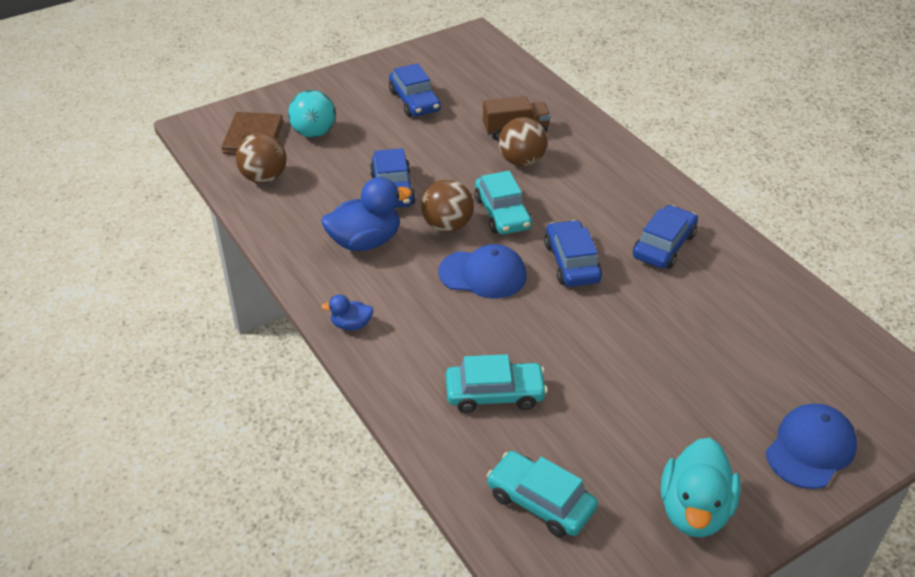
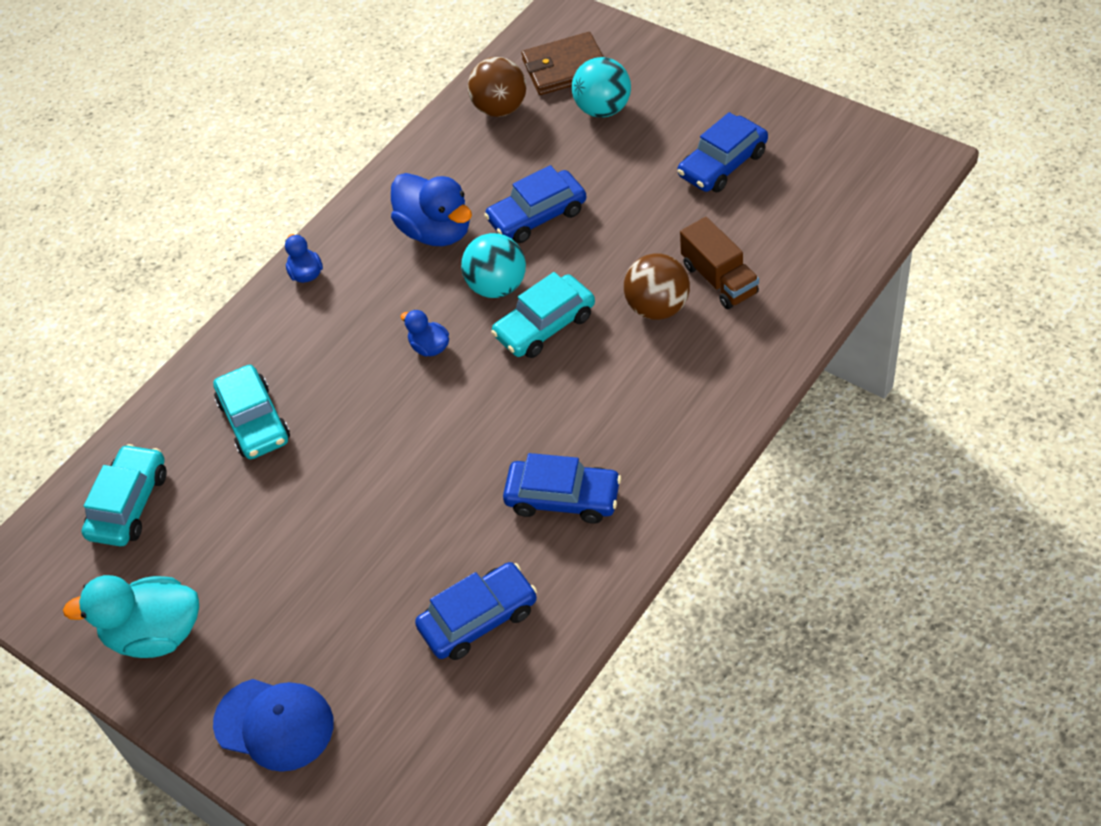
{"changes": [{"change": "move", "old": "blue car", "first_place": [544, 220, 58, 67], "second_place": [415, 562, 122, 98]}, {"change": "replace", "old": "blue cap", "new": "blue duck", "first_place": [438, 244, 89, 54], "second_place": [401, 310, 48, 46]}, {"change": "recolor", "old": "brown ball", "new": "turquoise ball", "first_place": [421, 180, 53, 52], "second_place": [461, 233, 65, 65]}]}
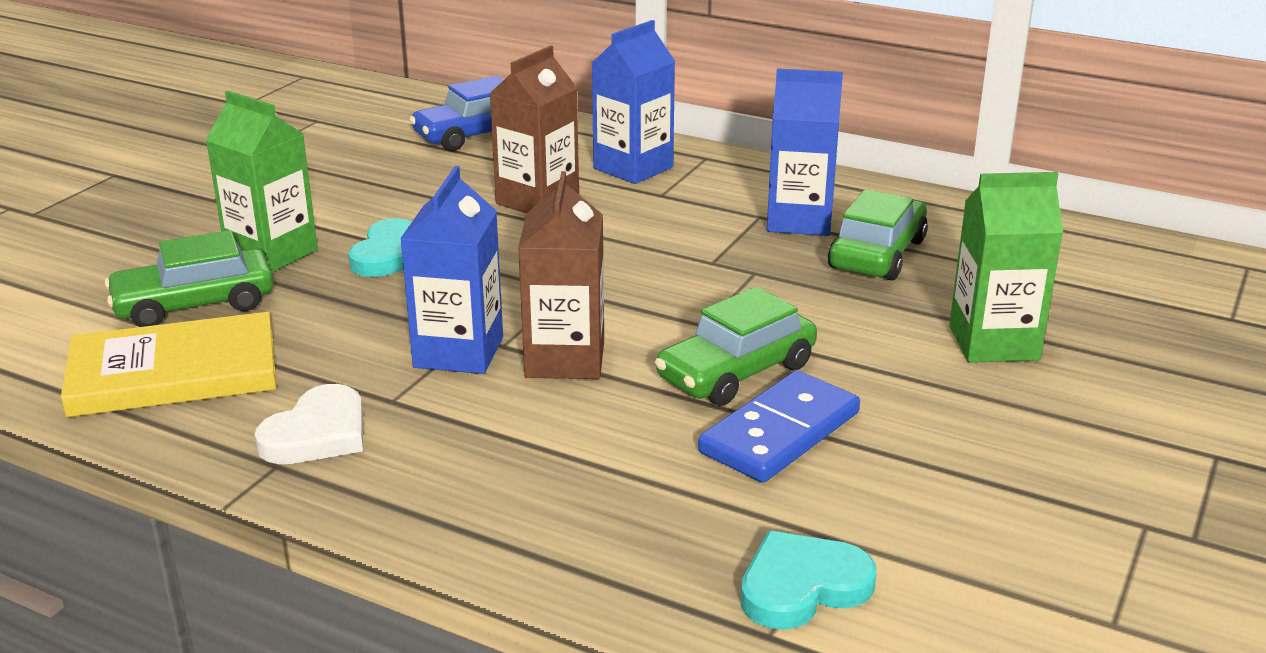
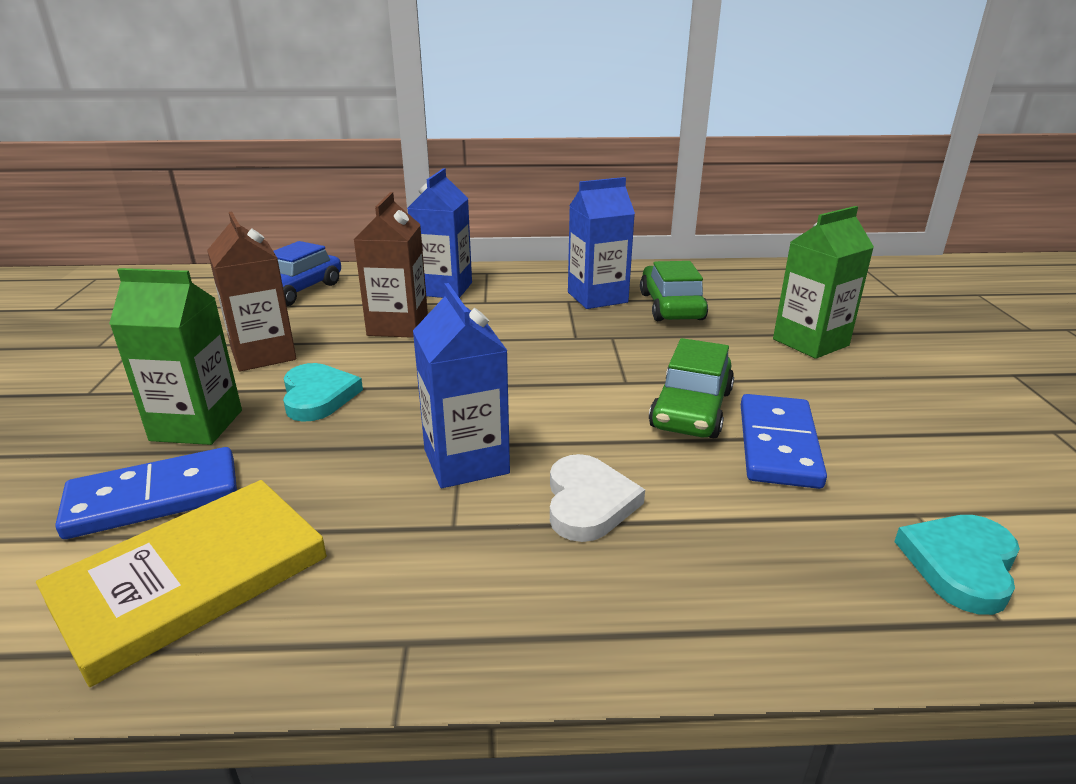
{"changes": [{"change": "move", "old": "white heart", "first_place": [254, 384, 109, 80], "second_place": [550, 454, 95, 88]}, {"change": "move", "old": "brown carton", "first_place": [518, 171, 86, 208], "second_place": [207, 212, 89, 160]}, {"change": "replace", "old": "green car", "new": "blue domino", "first_place": [105, 230, 169, 97], "second_place": [55, 447, 182, 92]}]}
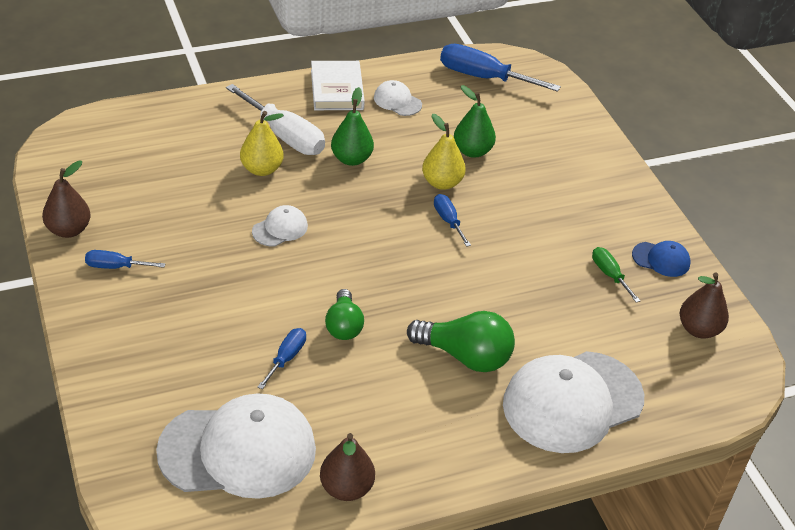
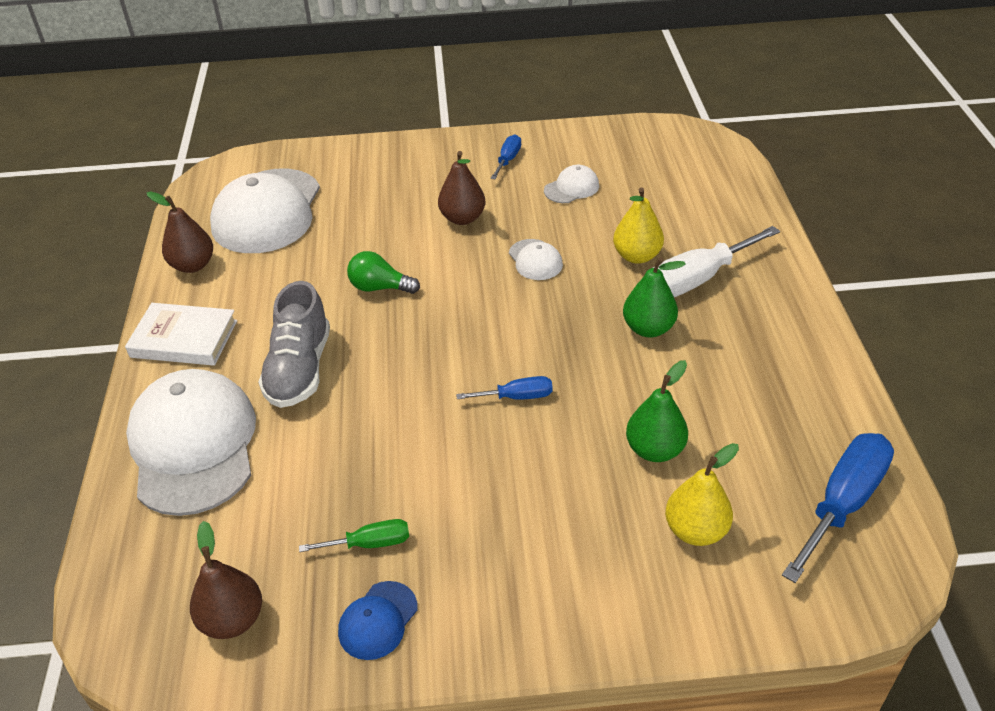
{"changes": [{"change": "delete", "old": "blue screwdriver", "first_place": [258, 328, 48, 61]}, {"change": "move", "old": "brown pear", "first_place": [42, 160, 49, 78], "second_place": [438, 151, 47, 74]}, {"change": "move", "old": "white book", "first_place": [311, 61, 54, 49], "second_place": [125, 303, 112, 63]}, {"change": "move", "old": "white cap", "first_place": [374, 80, 48, 36], "second_place": [544, 165, 55, 38]}, {"change": "move", "old": "yellow pear", "first_place": [422, 114, 44, 76], "second_place": [665, 443, 74, 103]}, {"change": "replace", "old": "green light bulb", "new": "grey shoe", "first_place": [407, 311, 108, 61], "second_place": [258, 281, 72, 127]}]}
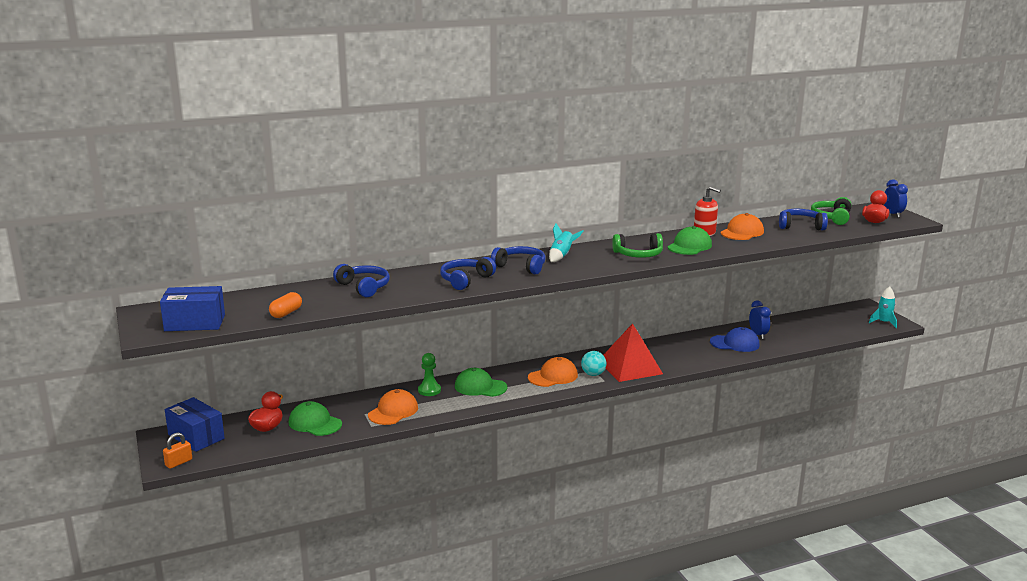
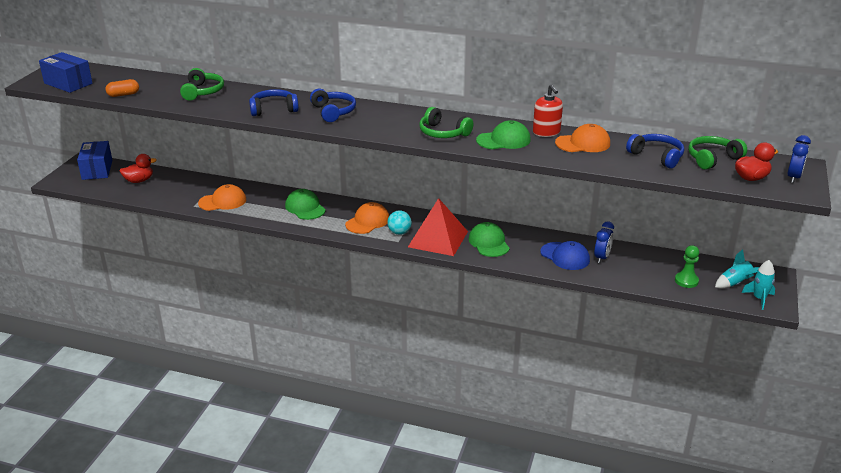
{"changes": [{"change": "delete", "old": "orange padlock", "first_place": [163, 432, 29, 37]}, {"change": "move", "old": "green cap", "first_place": [289, 401, 53, 35], "second_place": [468, 222, 42, 35]}, {"change": "move", "old": "green pawn", "first_place": [418, 353, 23, 43], "second_place": [675, 245, 24, 43]}, {"change": "move", "old": "turquoise rocket", "first_place": [549, 223, 35, 39], "second_place": [715, 249, 44, 39]}, {"change": "recolor", "old": "blue headphones", "new": "green headphones", "first_place": [333, 264, 57, 34], "second_place": [180, 68, 44, 33]}, {"change": "rotate", "old": "orange cap", "first_place": [528, 357, 50, 30], "second_place": [345, 202, 44, 32], "degrees": -60}]}
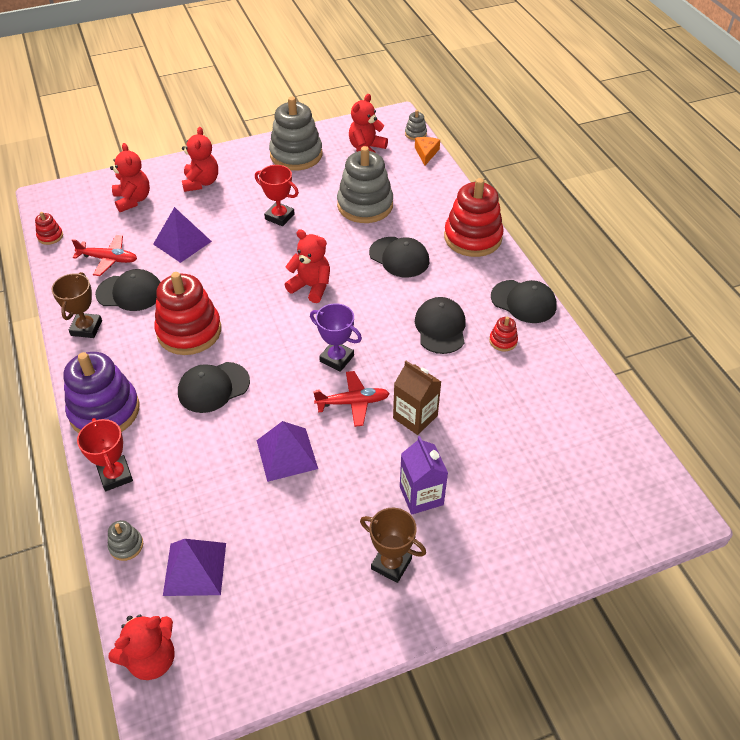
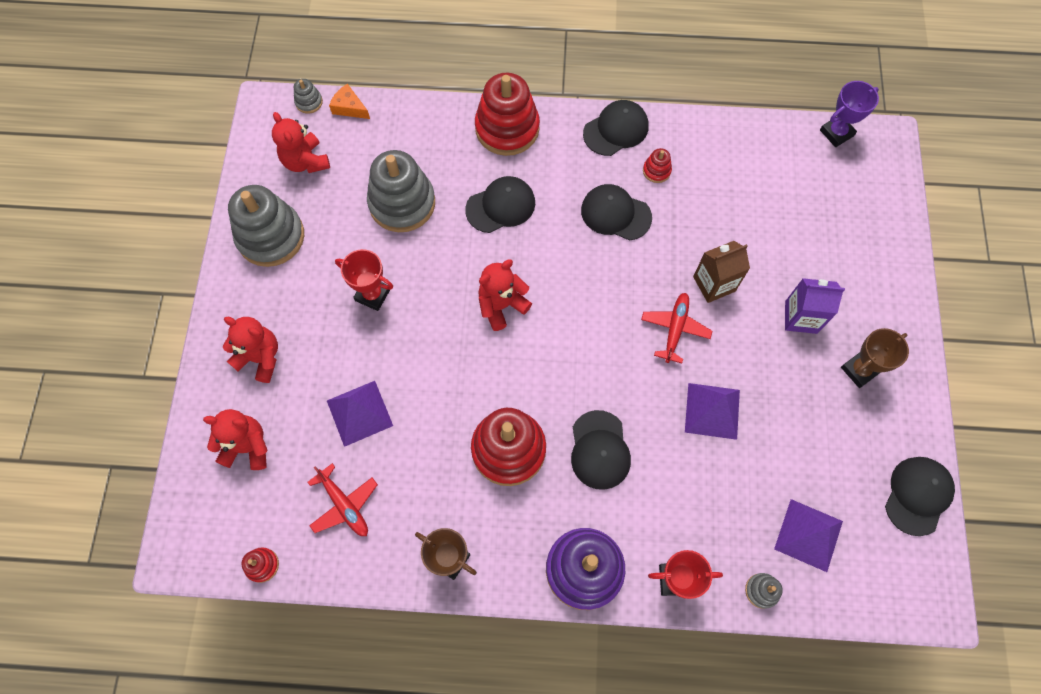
{"changes": [{"change": "delete", "old": "red teddy bear", "first_place": [108, 614, 66, 66]}, {"change": "move", "old": "black cap", "first_place": [95, 269, 66, 42], "second_place": [885, 457, 70, 79]}, {"change": "move", "old": "purple trophy", "first_place": [310, 303, 52, 69], "second_place": [820, 81, 59, 66]}, {"change": "rotate", "old": "red plane", "first_place": [72, 235, 65, 41], "second_place": [308, 463, 70, 73], "degrees": 105}, {"change": "rotate", "old": "red trophy", "first_place": [255, 165, 44, 61], "second_place": [335, 249, 58, 62], "degrees": 60}]}
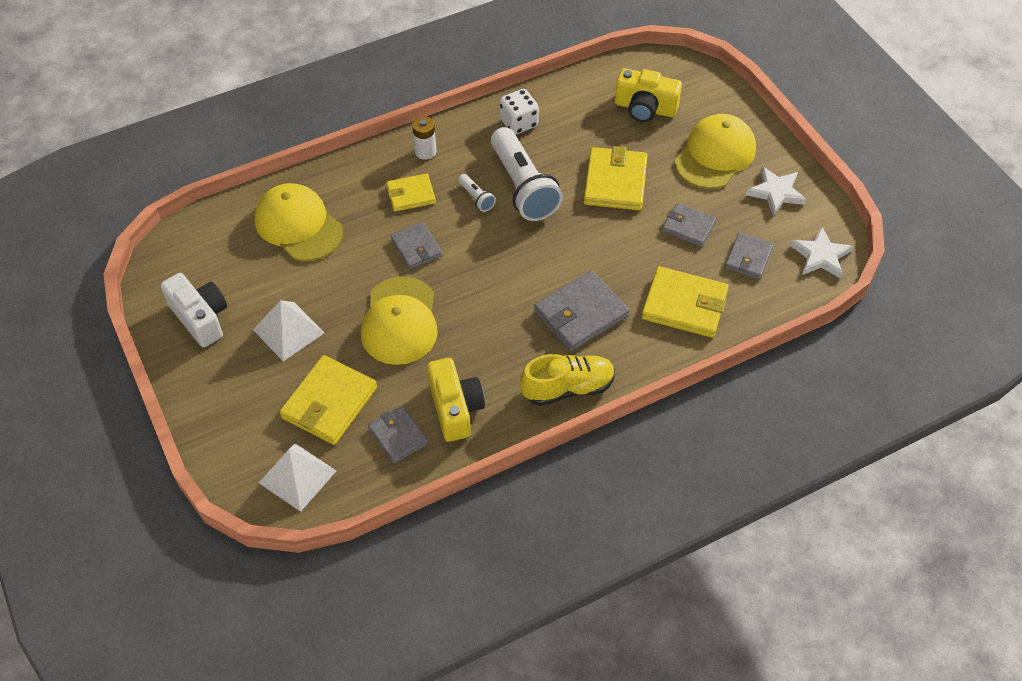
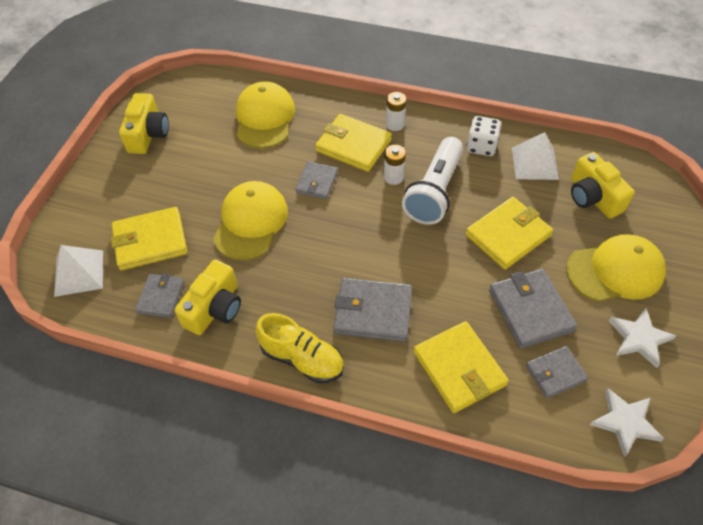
{"changes": [{"change": "move", "old": "white pyramid", "first_place": [253, 300, 71, 61], "second_place": [512, 132, 47, 48]}, {"change": "replace", "old": "white flashlight", "new": "white battery", "first_place": [458, 174, 38, 38], "second_place": [384, 145, 22, 40]}, {"change": "recolor", "old": "white camera", "new": "yellow camera", "first_place": [160, 273, 67, 75], "second_place": [119, 93, 50, 61]}, {"change": "rotate", "old": "yellow cap", "first_place": [361, 276, 77, 89], "second_place": [213, 181, 75, 79], "degrees": 150}, {"change": "resize", "old": "yellow wallet", "first_place": [386, 173, 50, 39], "second_place": [315, 114, 77, 58], "factor": 1.61}, {"change": "resize", "old": "grey wallet", "first_place": [662, 203, 55, 44], "second_place": [489, 269, 88, 80], "factor": 1.61}]}
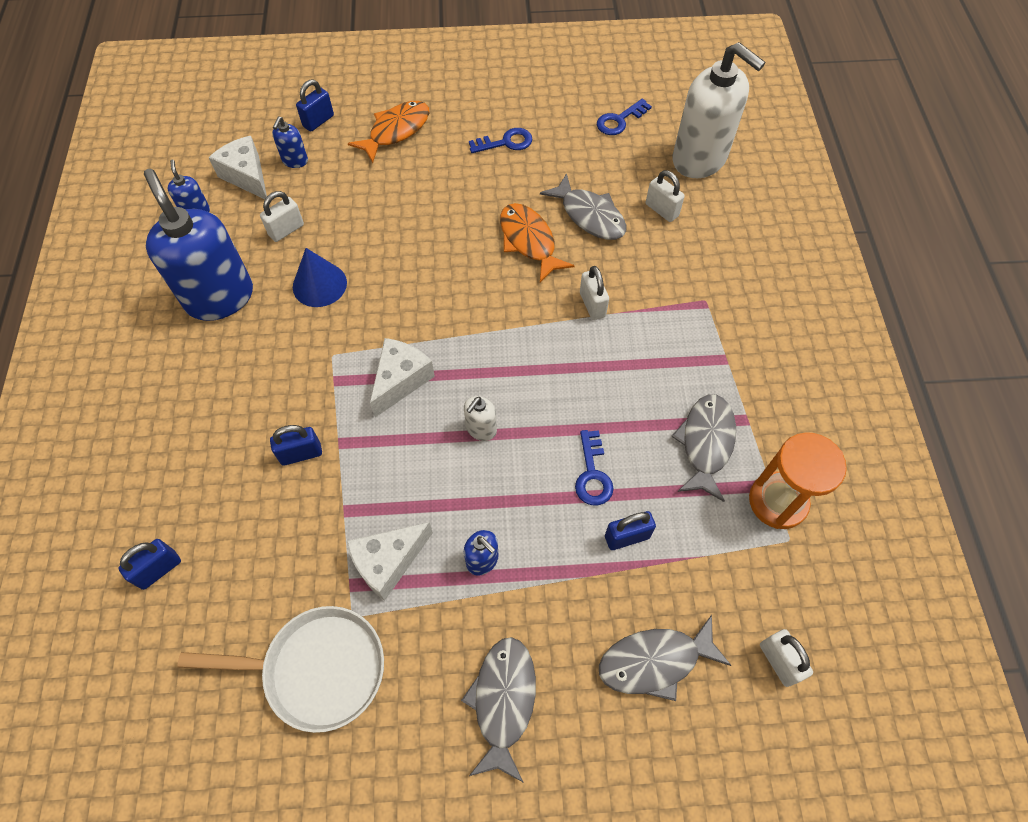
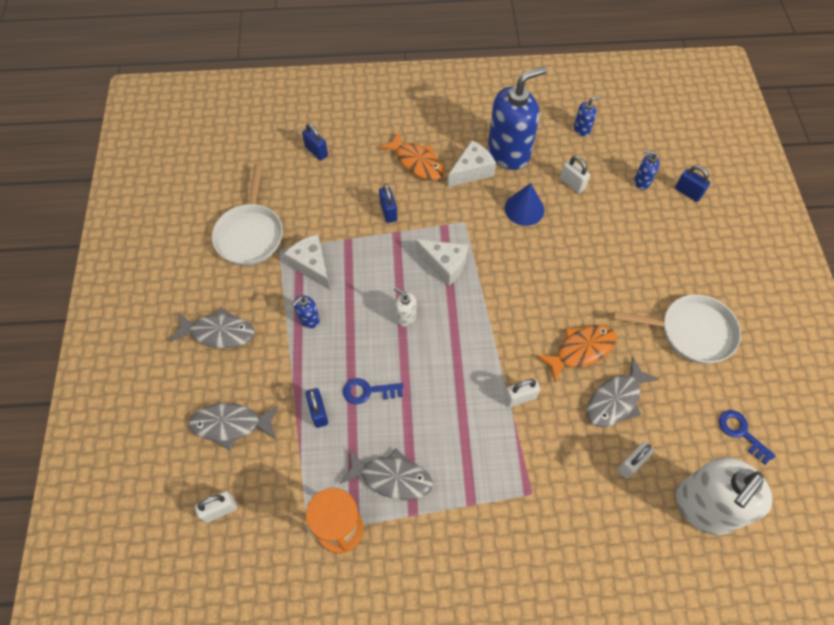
{"changes": [{"change": "move", "old": "white cheese", "first_place": [208, 136, 59, 63], "second_place": [448, 140, 48, 47]}, {"change": "move", "old": "orange fish", "first_place": [348, 101, 81, 62], "second_place": [379, 131, 65, 49]}, {"change": "replace", "old": "blue key", "new": "white pan", "first_place": [469, 128, 63, 25], "second_place": [613, 294, 128, 70]}, {"change": "rotate", "old": "grey fish", "first_place": [599, 615, 133, 86], "second_place": [189, 403, 89, 47], "degrees": -75}]}
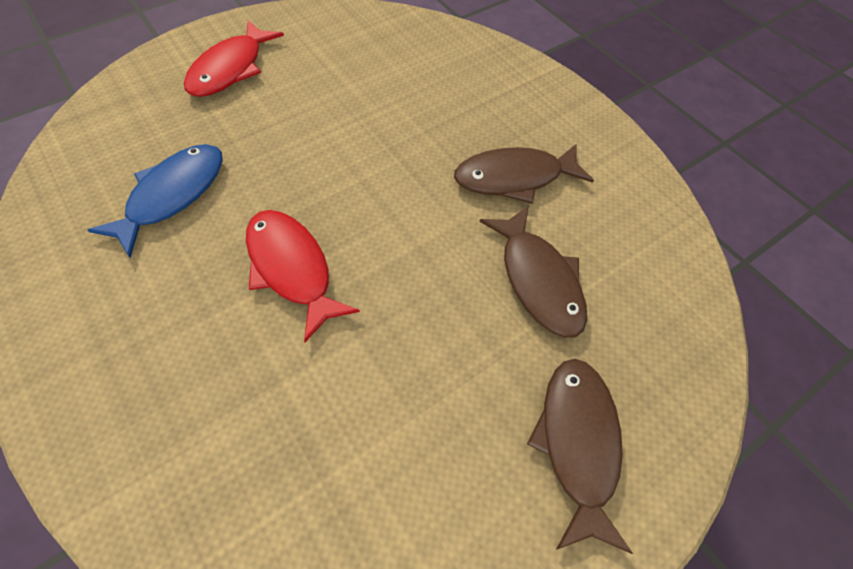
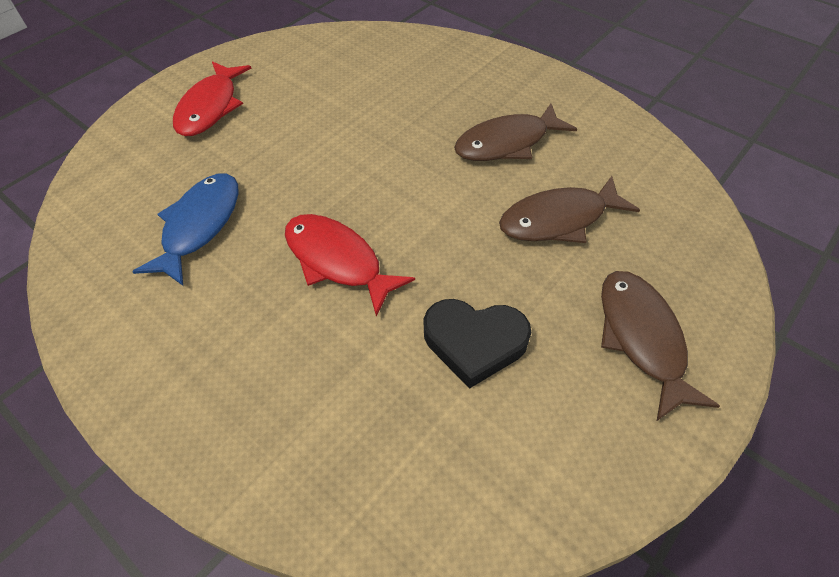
{"changes": [{"change": "insert", "new": "black heart", "second_place": [424, 299, 107, 90]}, {"change": "rotate", "old": "brown fish", "first_place": [479, 206, 108, 132], "second_place": [499, 176, 141, 67], "degrees": 105}]}
